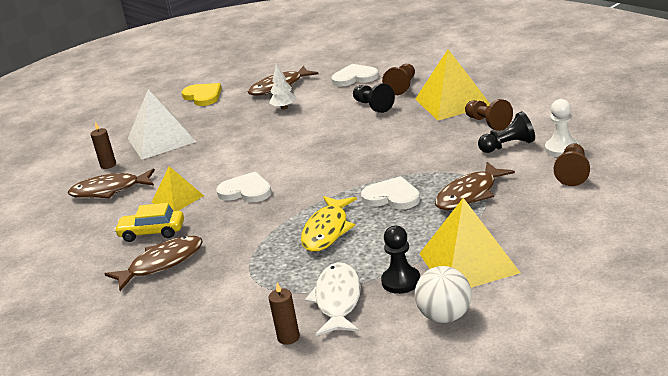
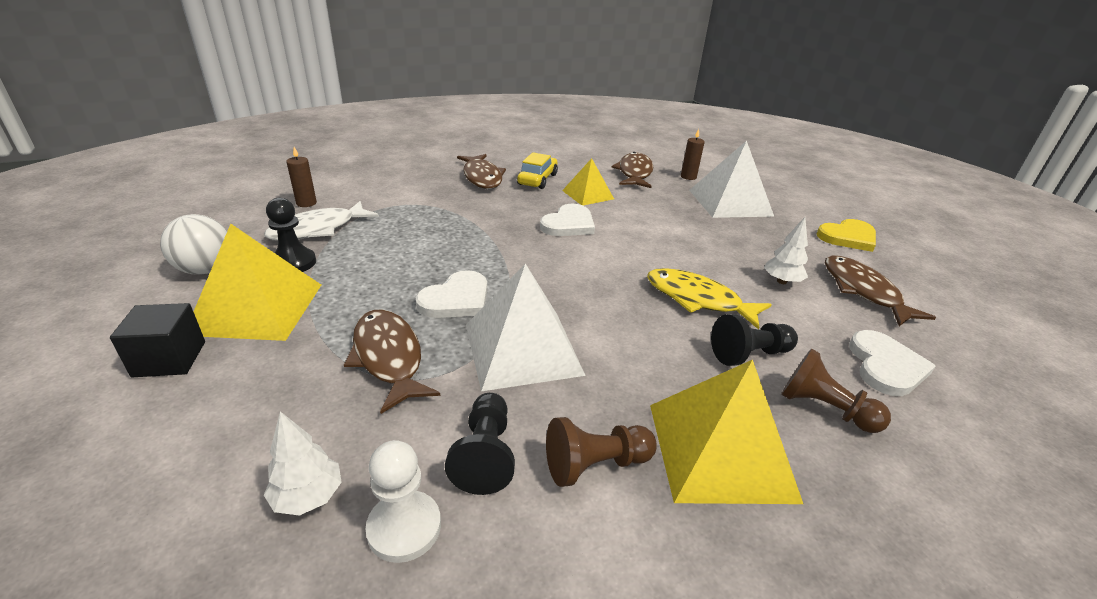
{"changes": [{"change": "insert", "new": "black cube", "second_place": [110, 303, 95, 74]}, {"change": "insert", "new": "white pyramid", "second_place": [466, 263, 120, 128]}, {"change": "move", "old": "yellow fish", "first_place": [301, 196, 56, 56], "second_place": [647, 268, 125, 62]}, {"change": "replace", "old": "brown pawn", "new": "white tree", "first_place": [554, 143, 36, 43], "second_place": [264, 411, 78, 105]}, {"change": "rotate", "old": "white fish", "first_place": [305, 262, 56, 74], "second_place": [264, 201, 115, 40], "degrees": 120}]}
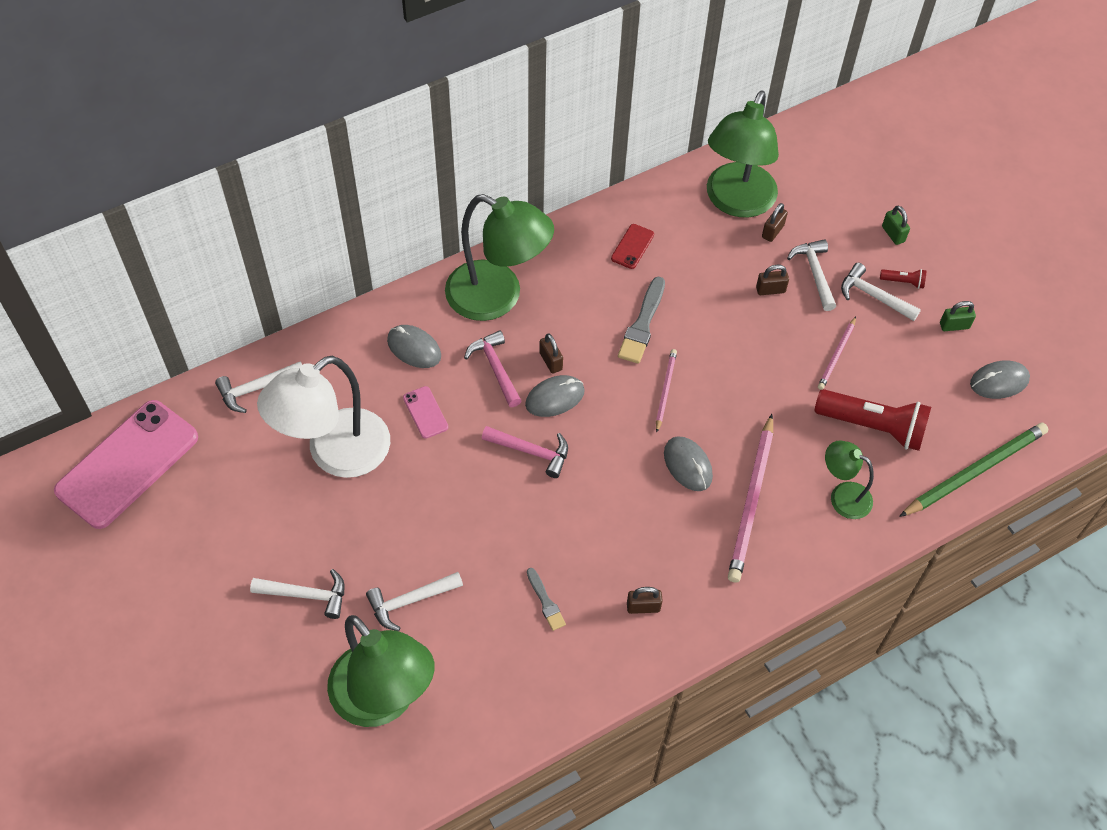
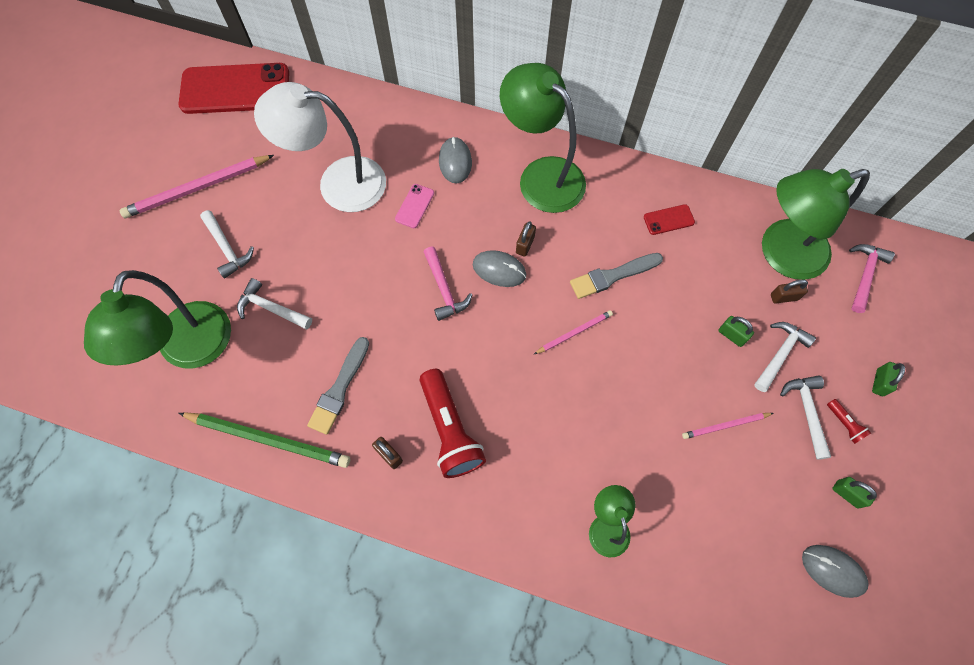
{"changes": [{"change": "delete", "old": "white hammer", "first_place": [215, 361, 87, 52]}, {"change": "delete", "old": "grey mouse", "first_place": [664, 436, 49, 55]}, {"change": "move", "old": "pink hammer", "first_place": [464, 330, 58, 77], "second_place": [849, 244, 46, 69]}, {"change": "move", "old": "pink pencil", "first_place": [728, 414, 45, 169], "second_place": [119, 155, 155, 63]}, {"change": "move", "old": "red flashlight", "first_place": [814, 389, 117, 62], "second_place": [420, 369, 66, 109]}, {"change": "move", "old": "green pencil", "first_place": [899, 423, 149, 94], "second_place": [179, 412, 171, 56]}, {"change": "recolor", "old": "pink phone", "new": "red phone", "first_place": [54, 400, 144, 129], "second_place": [178, 63, 111, 51]}, {"change": "recolor", "old": "brown padlock", "new": "green padlock", "first_place": [756, 265, 33, 30], "second_place": [718, 316, 36, 31]}, {"change": "rotate", "old": "green lamp", "first_place": [445, 194, 109, 127], "second_place": [500, 63, 86, 150], "degrees": 150}, {"change": "resize", "old": "grey brush", "first_place": [527, 568, 39, 63], "second_place": [307, 337, 62, 98], "factor": 1.7}]}
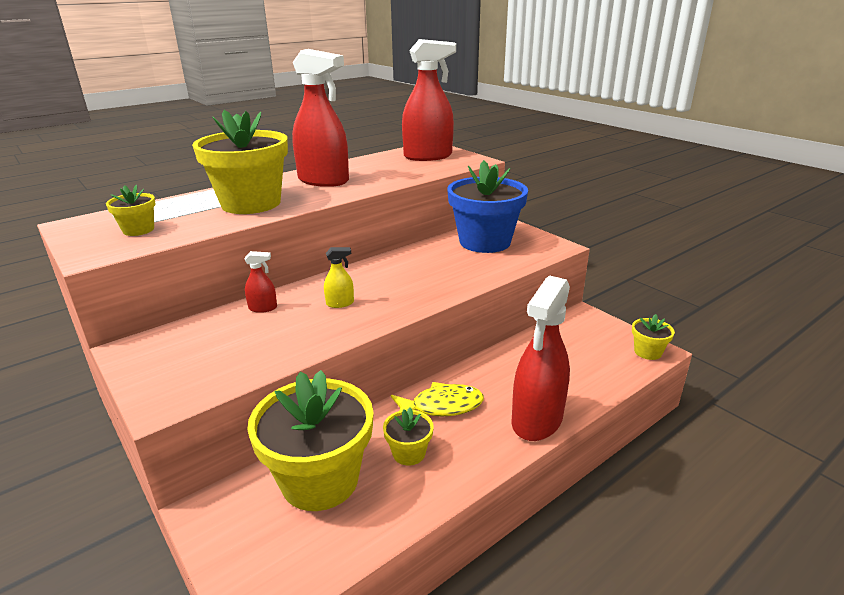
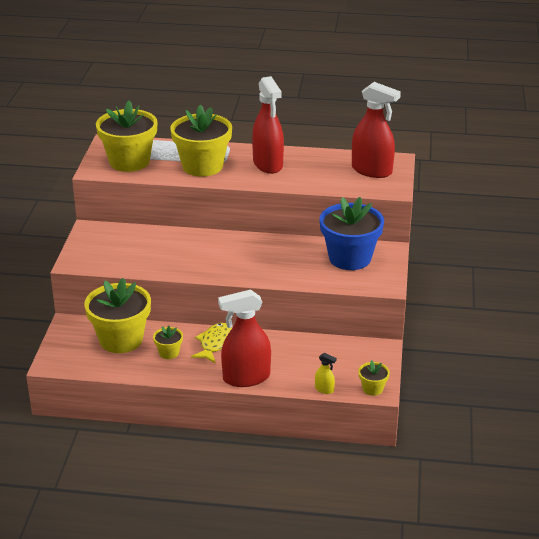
{"changes": [{"change": "delete", "old": "red spray bottle", "first_place": [244, 251, 33, 62]}, {"change": "move", "old": "yellow spray bottle", "first_place": [324, 247, 30, 61], "second_place": [315, 353, 22, 41]}, {"change": "rotate", "old": "yellow fish", "first_place": [391, 382, 93, 35], "second_place": [191, 323, 41, 40], "degrees": -105}, {"change": "resize", "old": "yellow flower pot", "first_place": [106, 185, 50, 51], "second_place": [96, 101, 62, 71], "factor": 2.22}]}
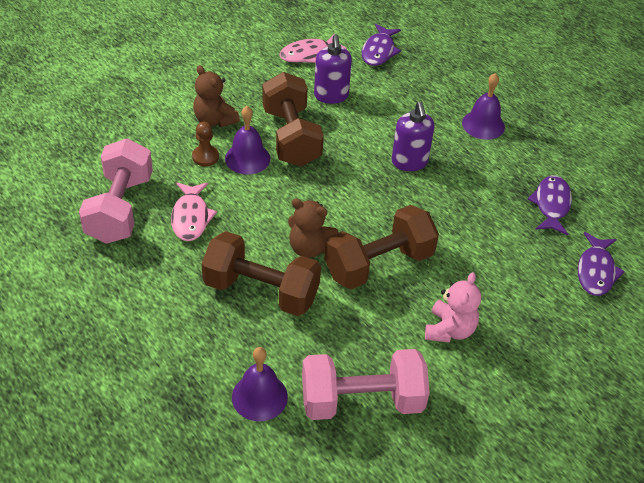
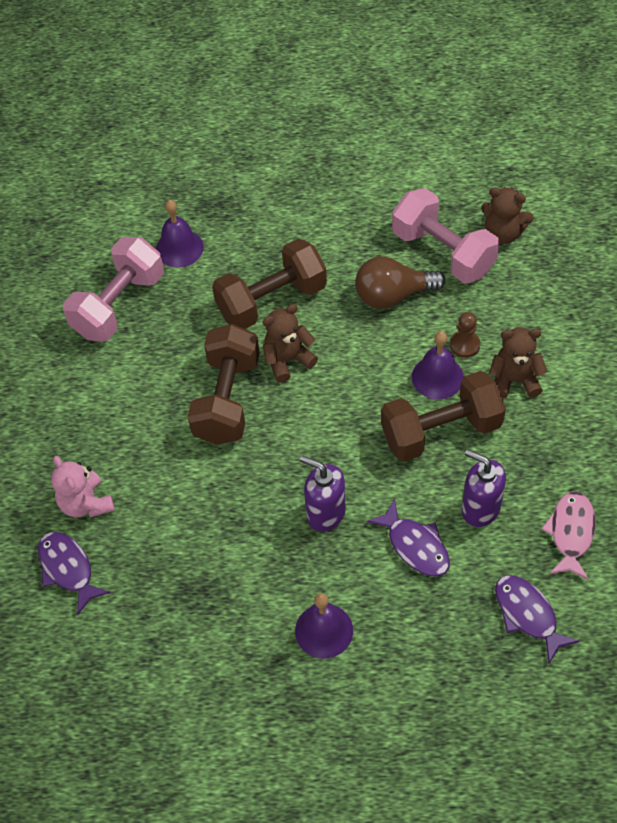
{"changes": [{"change": "insert", "new": "brown teddy bear", "second_place": [481, 187, 53, 57]}, {"change": "move", "old": "pink teddy bear", "first_place": [425, 272, 56, 70], "second_place": [51, 456, 64, 62]}, {"change": "move", "old": "purple fish", "first_place": [528, 175, 44, 60], "second_place": [367, 499, 83, 77]}, {"change": "replace", "old": "pink fish", "new": "brown light bulb", "first_place": [171, 182, 46, 59], "second_place": [355, 256, 90, 53]}, {"change": "rotate", "old": "brown dumbbell", "first_place": [262, 72, 62, 95], "second_place": [381, 371, 125, 91], "degrees": -45}]}
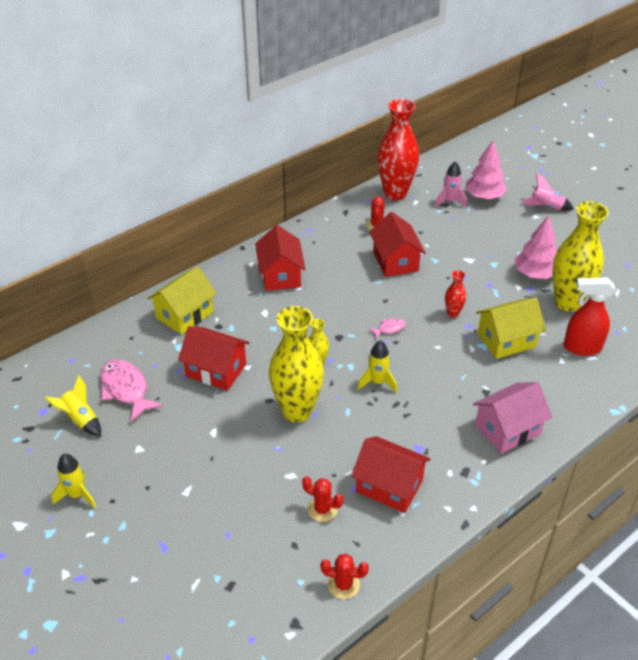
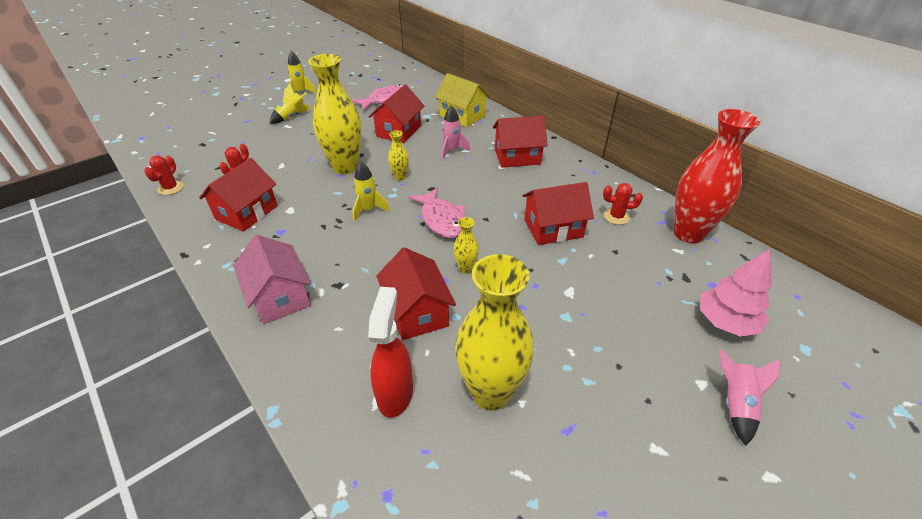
{"changes": [{"change": "delete", "old": "pink tree", "first_place": [514, 215, 43, 64]}, {"change": "move", "old": "yellow rocket", "first_place": [45, 375, 56, 62], "second_place": [270, 84, 41, 40]}, {"change": "move", "old": "pink rocket", "first_place": [435, 161, 32, 46], "second_place": [441, 105, 29, 55]}, {"change": "recolor", "old": "red vase", "new": "yellow vase", "first_place": [445, 271, 21, 47], "second_place": [453, 217, 26, 57]}, {"change": "recolor", "old": "yellow house", "new": "red house", "first_place": [476, 298, 70, 61], "second_place": [376, 247, 80, 93]}, {"change": "resize", "old": "pink fish", "first_place": [368, 318, 38, 21], "second_place": [408, 187, 56, 52], "factor": 2.01}]}
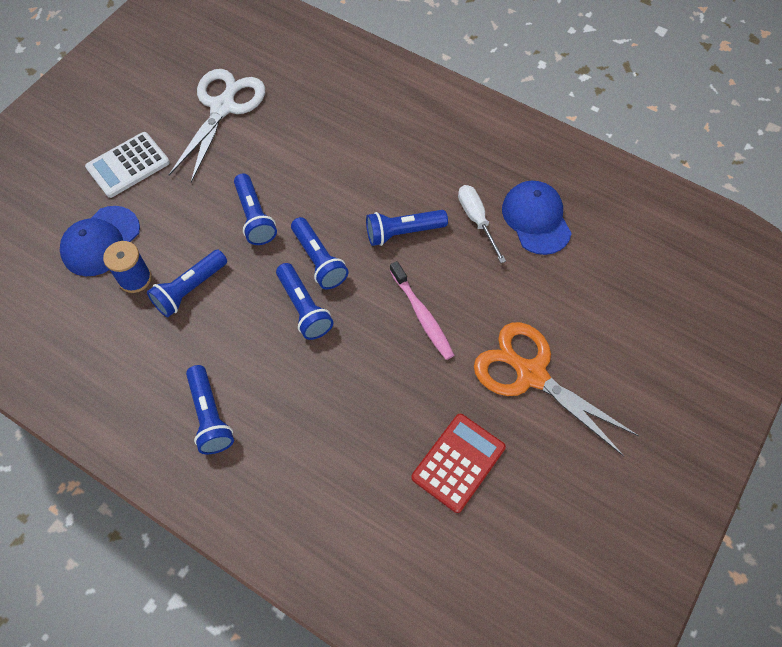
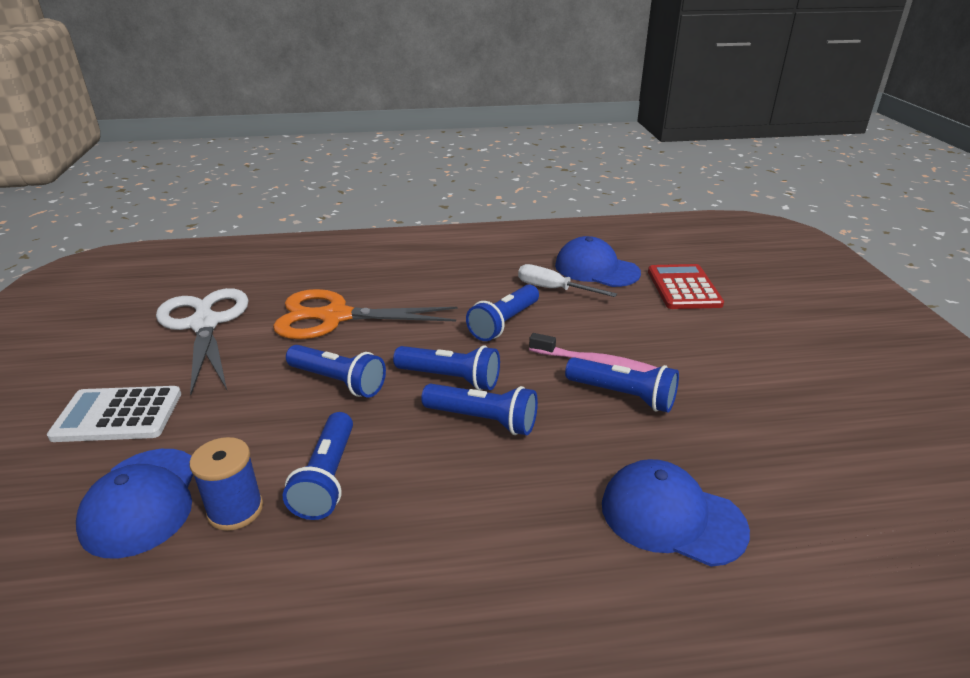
{"changes": [{"change": "insert", "new": "blue cap", "second_place": [602, 459, 148, 108]}, {"change": "move", "old": "blue flashlight", "first_place": [186, 365, 48, 89], "second_place": [565, 357, 114, 55]}, {"change": "move", "old": "red calculator", "first_place": [411, 414, 95, 99], "second_place": [648, 264, 76, 45]}, {"change": "move", "old": "orange scissors", "first_place": [474, 322, 165, 135], "second_place": [273, 289, 184, 50]}, {"change": "rotate", "old": "white calculator", "first_place": [85, 132, 85, 66], "second_place": [47, 386, 134, 56], "degrees": 75}]}
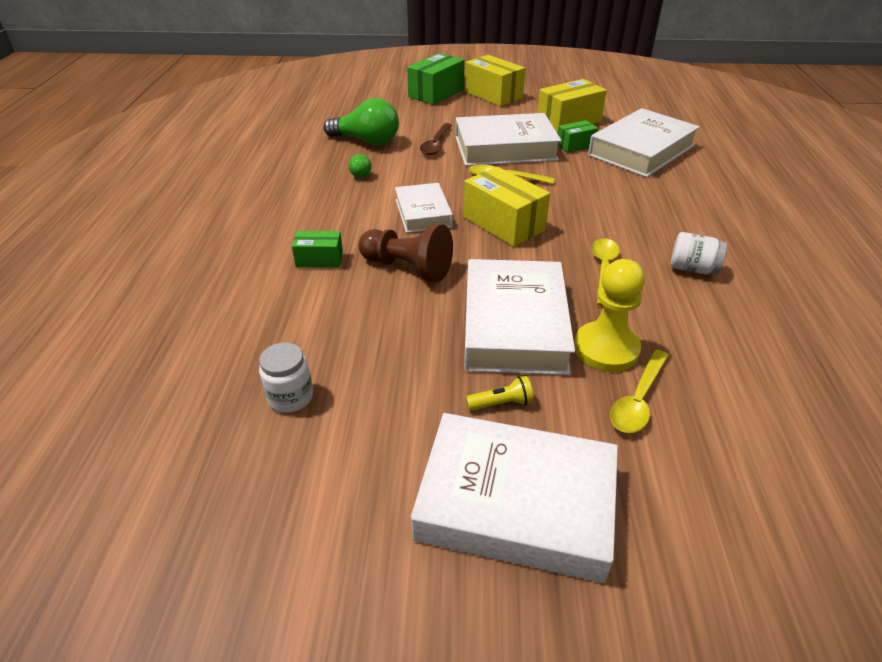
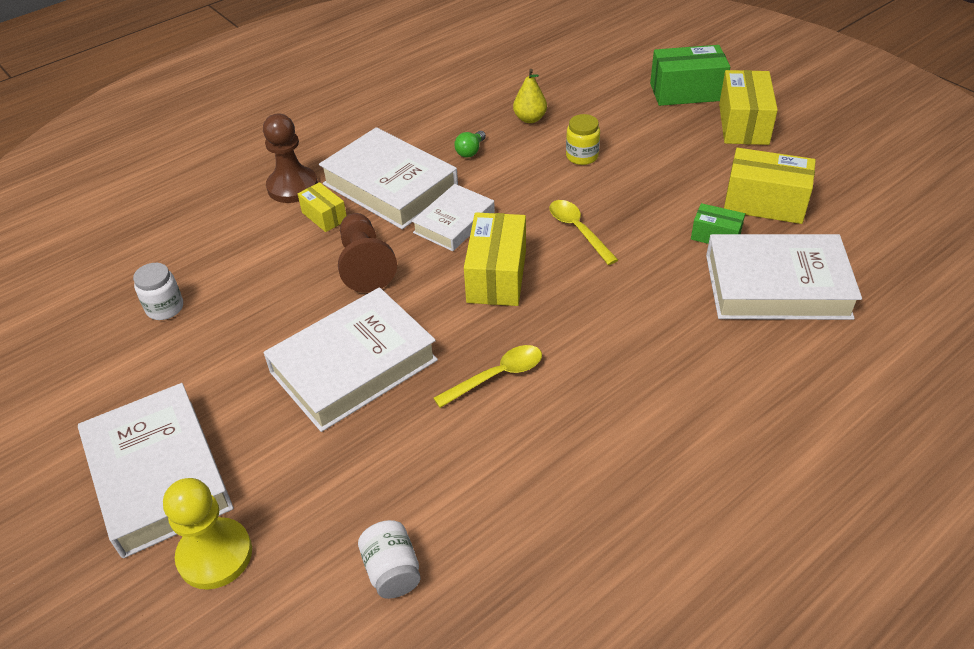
{"changes": [{"change": "delete", "old": "yellow flashlight", "first_place": [466, 376, 68, 35]}, {"change": "delete", "old": "yellow spoon", "first_place": [610, 350, 59, 83]}, {"change": "insert", "new": "brown pawn", "second_place": [263, 114, 55, 89]}, {"change": "move", "old": "white book", "first_place": [455, 113, 107, 53], "second_place": [319, 127, 139, 102]}, {"change": "move", "old": "yellow pawn", "first_place": [574, 259, 71, 113], "second_place": [163, 478, 89, 112]}, {"change": "move", "old": "white jar", "first_place": [671, 232, 56, 42], "second_place": [358, 520, 63, 79]}, {"change": "replace", "old": "green light bulb", "new": "yellow pear", "first_place": [324, 98, 75, 47], "second_place": [513, 69, 34, 54]}, {"change": "replace", "old": "brown spoon", "new": "yellow jar", "first_place": [420, 123, 32, 32], "second_place": [566, 114, 34, 51]}, {"change": "recolor", "old": "green box", "new": "yellow box", "first_place": [292, 231, 51, 37], "second_place": [298, 182, 49, 50]}]}
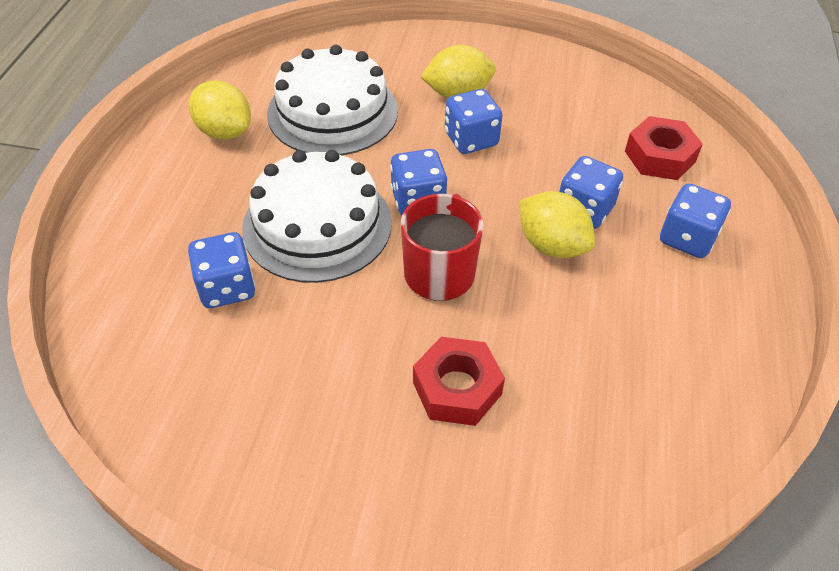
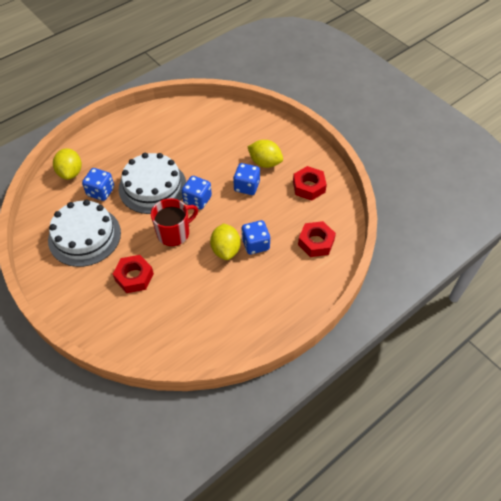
{"changes": [{"change": "delete", "old": "blue dice", "first_place": [660, 183, 71, 75]}, {"change": "insert", "new": "red nut", "second_place": [293, 166, 34, 35]}, {"change": "move", "old": "yellow lemon", "first_place": [189, 80, 62, 60], "second_place": [53, 148, 29, 32]}, {"change": "move", "old": "white cake", "first_place": [267, 45, 131, 110], "second_place": [48, 200, 73, 67]}]}
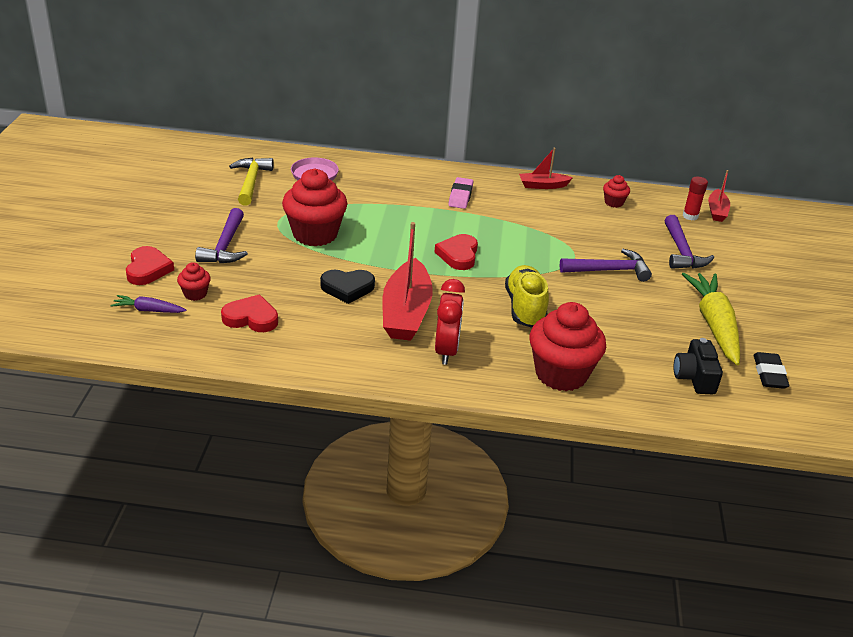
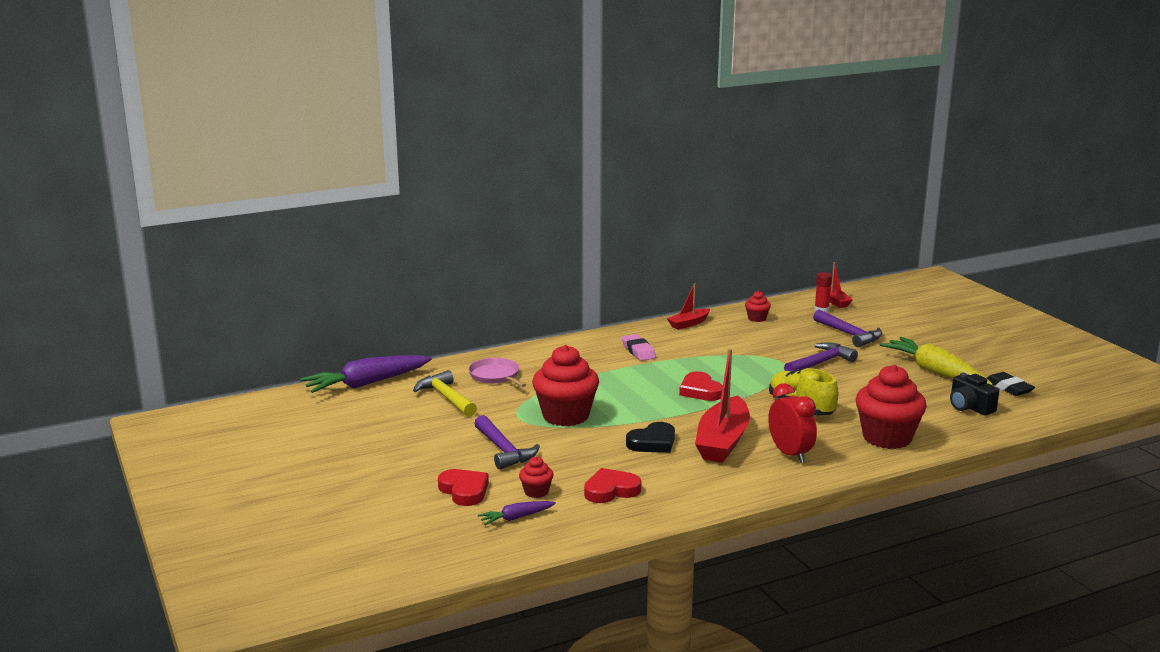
{"changes": [{"change": "insert", "new": "purple carrot", "second_place": [300, 355, 132, 38]}, {"change": "rotate", "old": "red boat", "first_place": [382, 222, 51, 119], "second_place": [695, 349, 55, 114], "degrees": 45}]}
